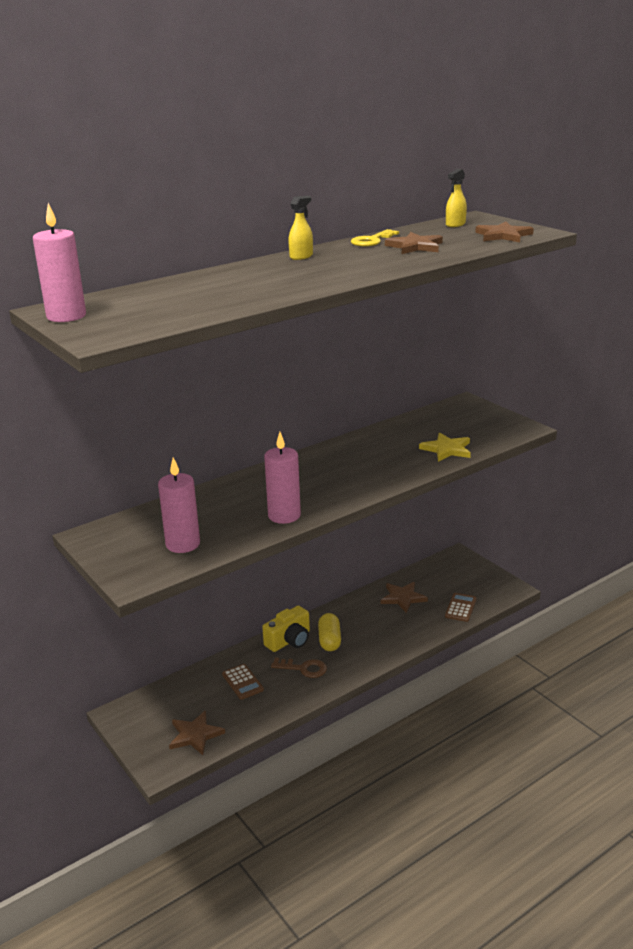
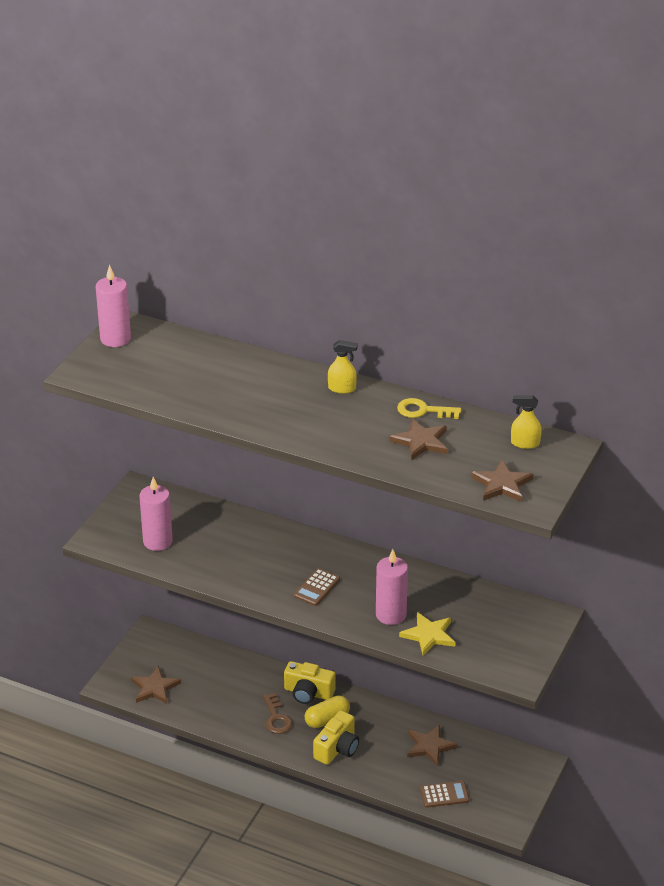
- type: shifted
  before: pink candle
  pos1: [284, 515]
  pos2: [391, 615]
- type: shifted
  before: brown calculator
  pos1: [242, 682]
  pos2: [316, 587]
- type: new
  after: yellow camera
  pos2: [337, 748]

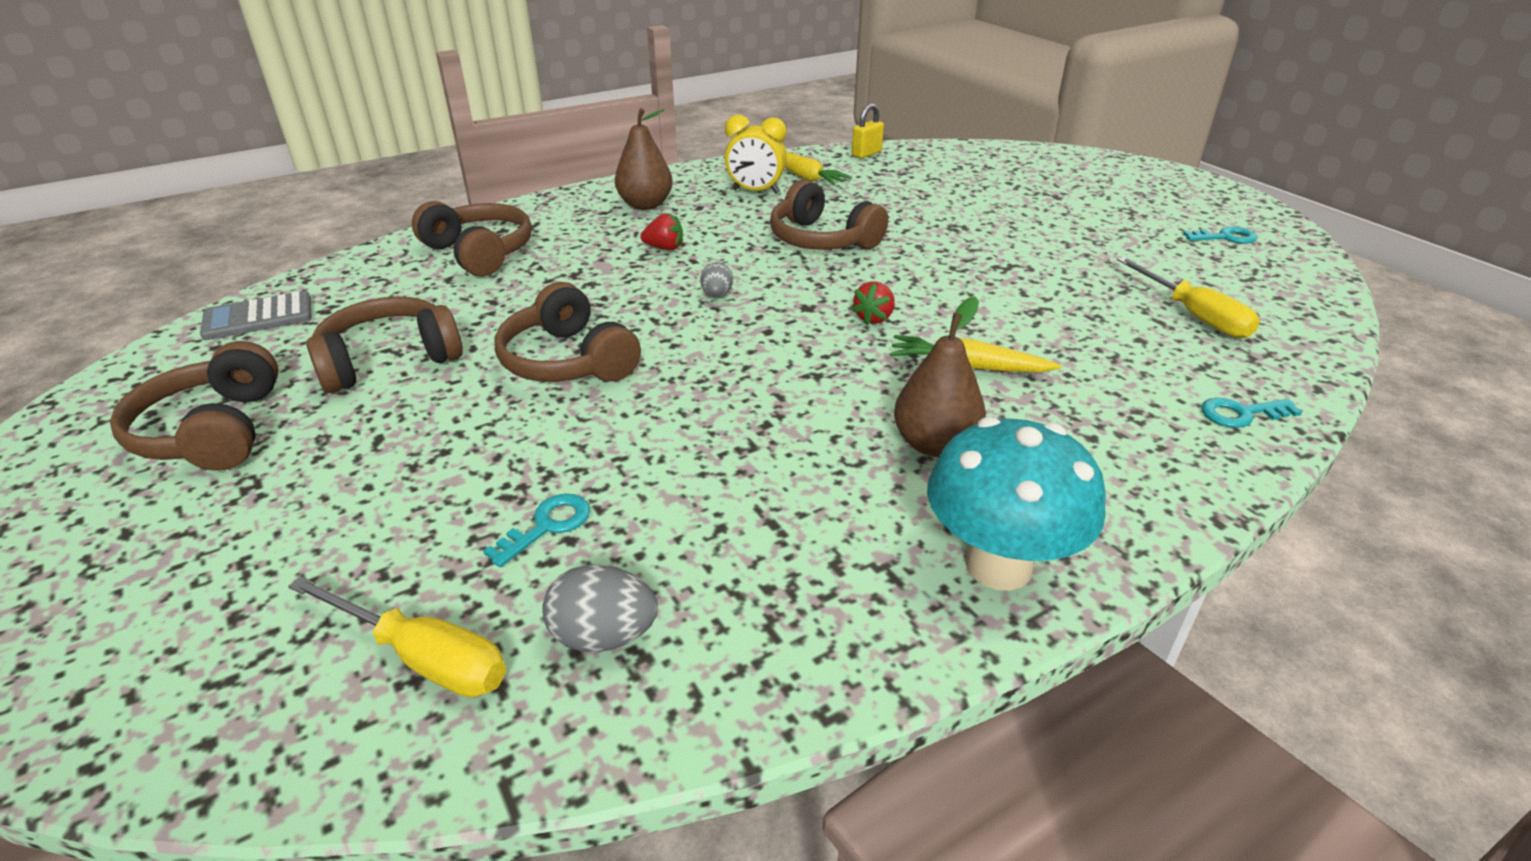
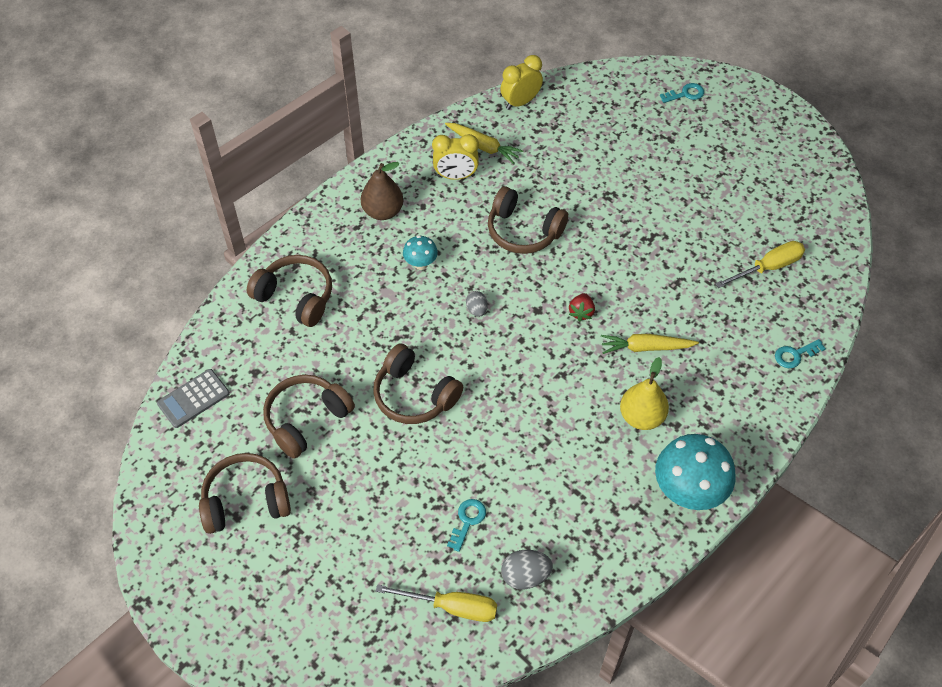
- type: swapped
  before: yellow padlock
  after: yellow clock
  pos1: [866, 154]
  pos2: [520, 102]
- type: swapped
  before: red strawberry
  after: turquoise mushroom
  pos1: [664, 248]
  pos2: [420, 264]
- type: shifted
  before: turquoise key
  pos1: [1225, 237]
  pos2: [685, 94]
- type: rotated
  before: yellow screwdriver
  pos1: [1194, 315]
  pos2: [768, 267]
  turn: -75
- type: repainted
  before: brown pear
  after: yellow pear
  pos1: [935, 444]
  pos2: [641, 417]
- type: rotated
  before: brown headphones
  pos1: [213, 431]
  pos2: [246, 500]
  turn: 105

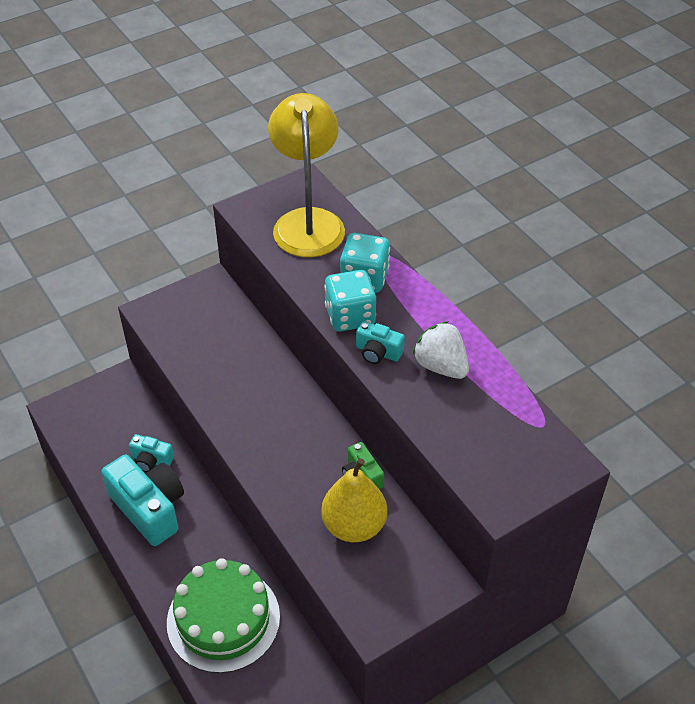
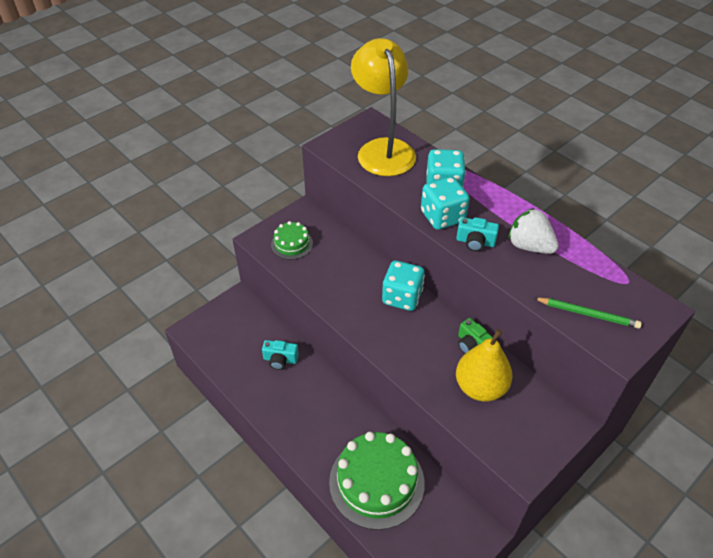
- type: gone
  before: turquoise camera
  pos1: [149, 508]
- type: new
  after: green cake
  pos2: [292, 244]
- type: new
  after: turquoise dice
  pos2: [402, 297]
- type: new
  after: green pencil
  pos2: [587, 314]

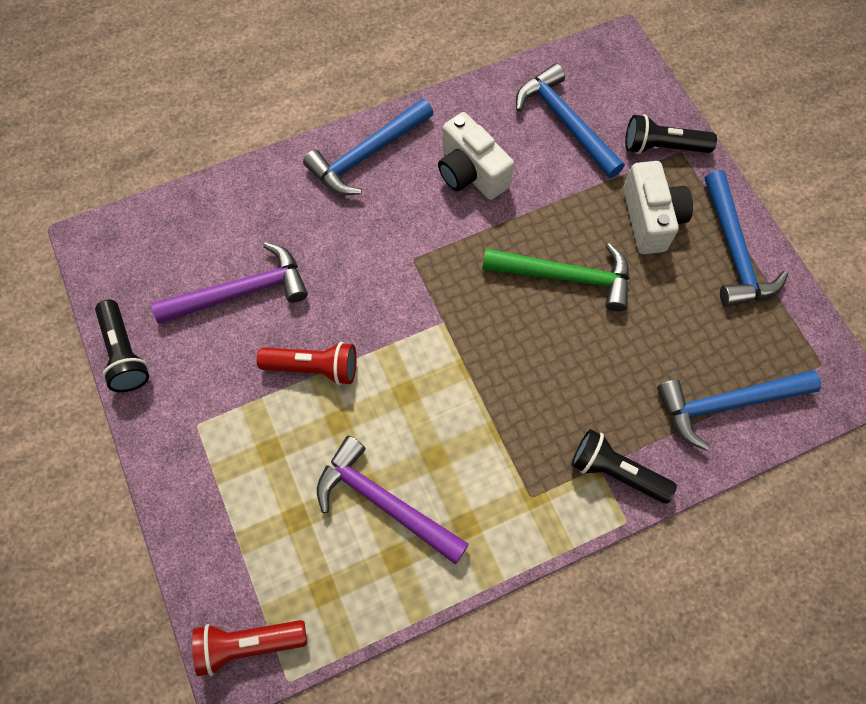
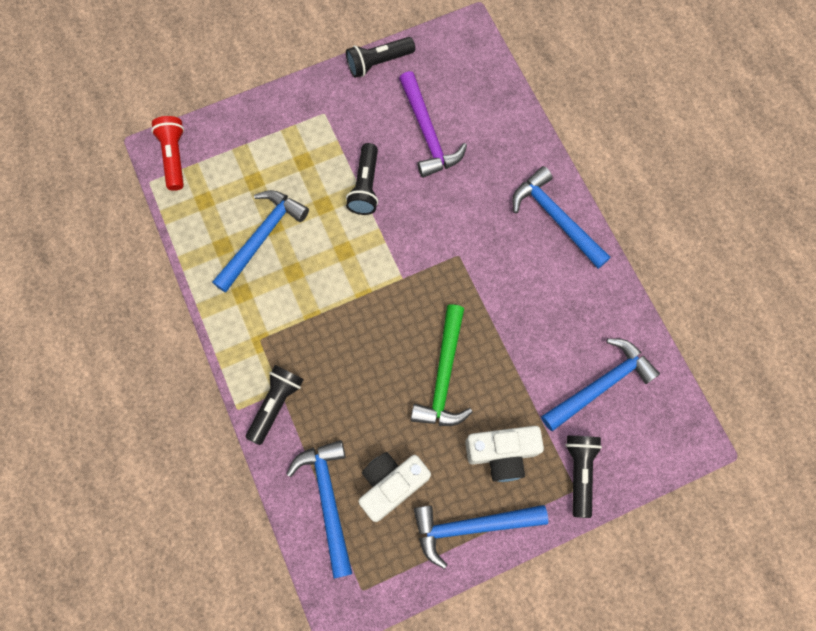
- type: shifted
  before: white camera
  pos1: [470, 173]
  pos2: [391, 485]
- type: repainted
  before: red flashlight
  after: black flashlight
  pos1: [314, 368]
  pos2: [365, 186]
- type: repainted
  before: purple hammer
  after: blue hammer
  pos1: [384, 502]
  pos2: [262, 237]

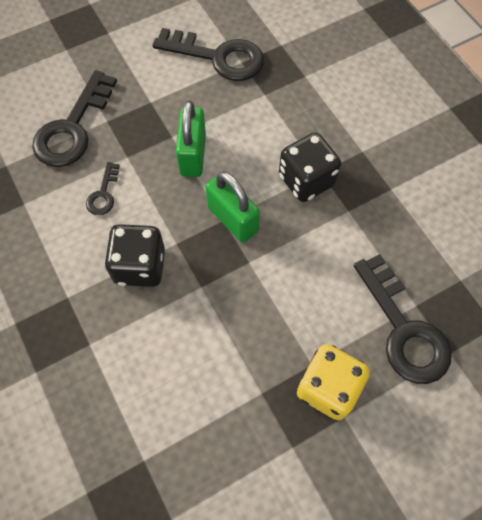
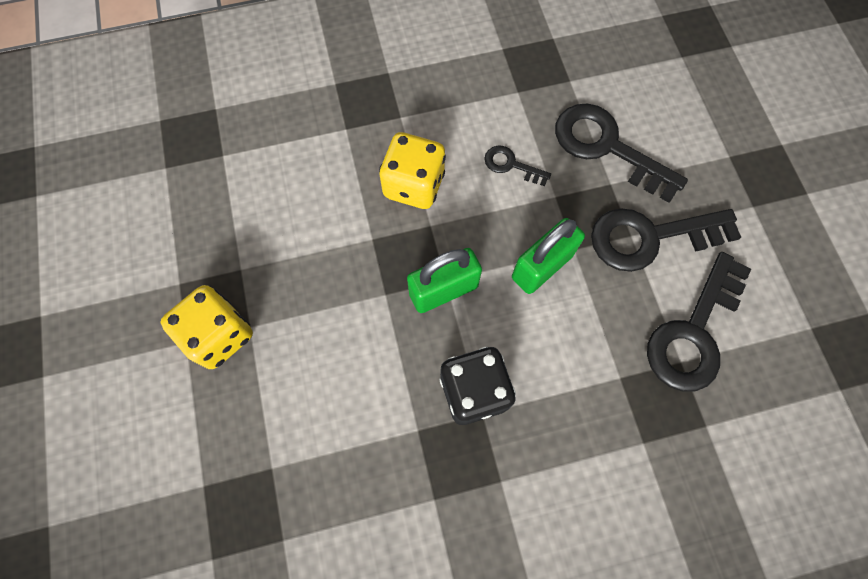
- type: rotated
  before: green padlock
  pos1: [193, 155]
  pos2: [542, 266]
  turn: -60
- type: repainted
  before: black dice
  after: yellow dice
  pos1: [140, 266]
  pos2: [414, 185]
- type: shifted
  before: black key
  pos1: [403, 329]
  pos2: [650, 237]

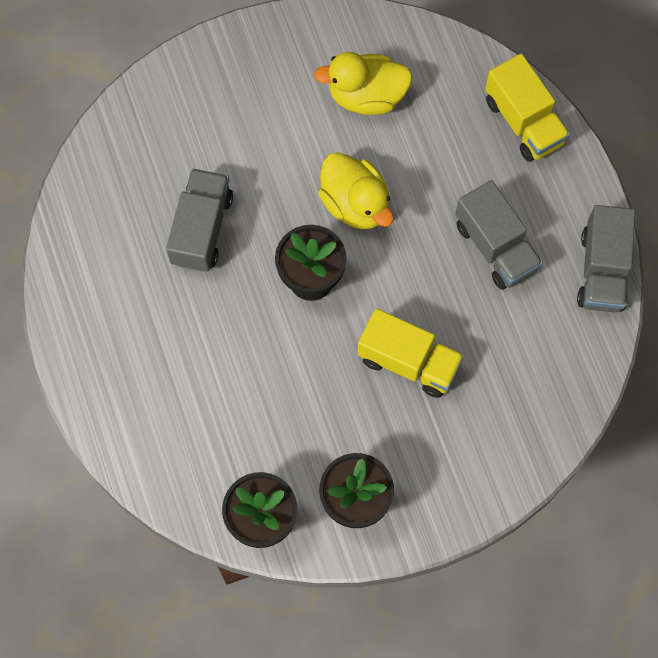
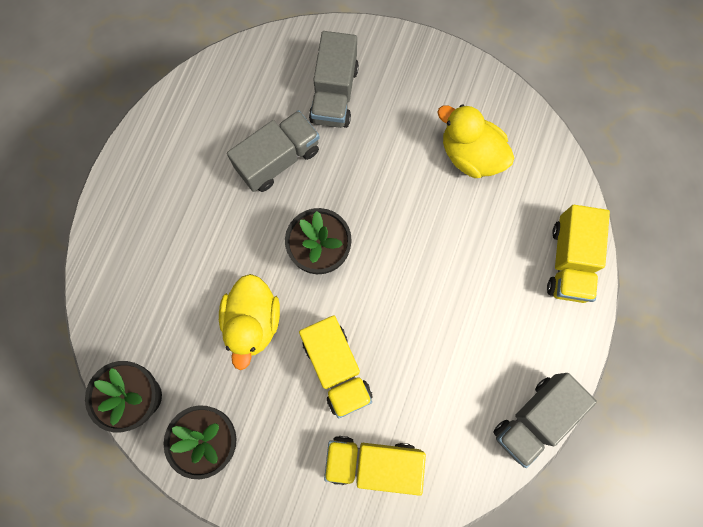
- type: shifted
  before: yellow duck
  pos1: [355, 204]
  pos2: [253, 322]
- type: shifted
  before: grey truck
  pos1: [495, 247]
  pos2: [334, 94]
- type: new
  after: yellow truck
  pos2: [373, 463]

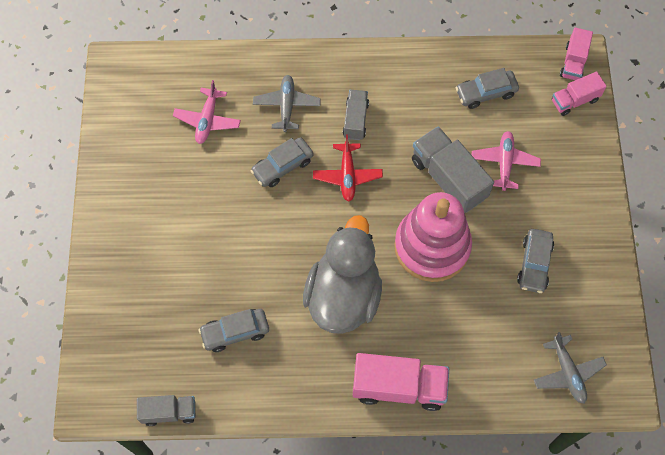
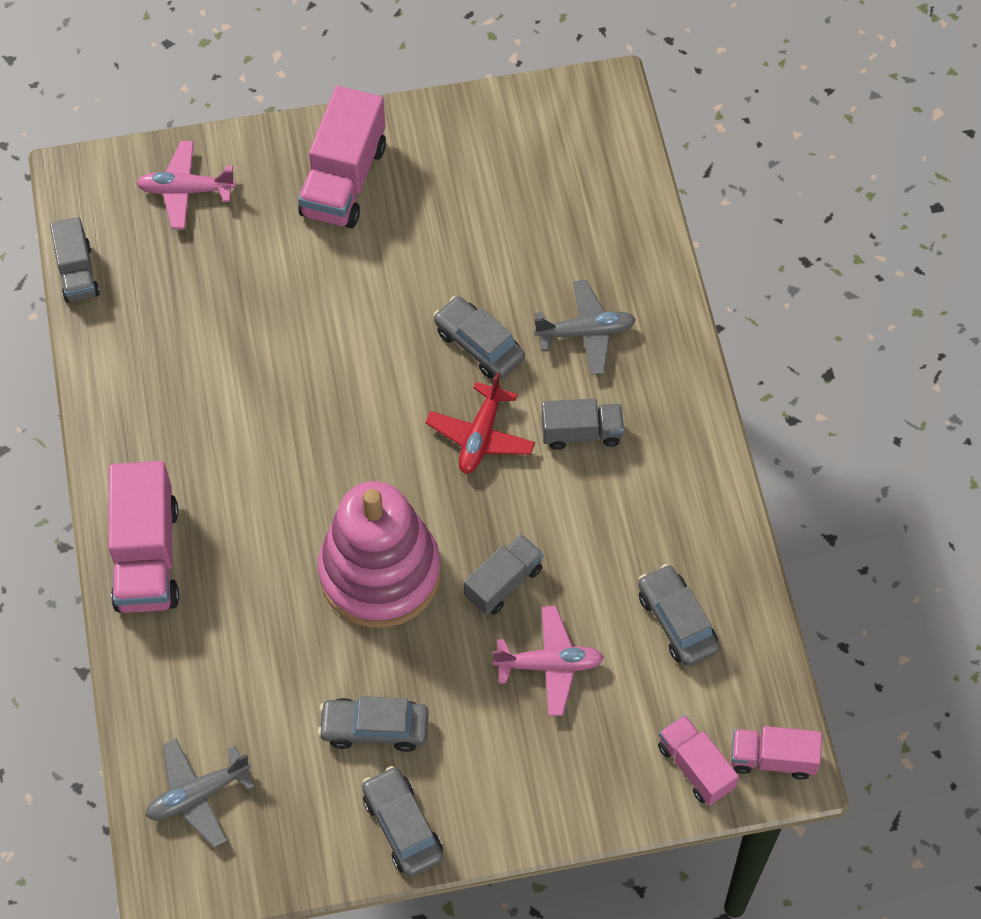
- type: shifted
  before: pink plane
  pos1: [207, 120]
  pos2: [186, 190]
- type: scaled
  before: grey truck
  pos1: [448, 178]
  pos2: [503, 583]
  scale: 0.59
- type: rotated
  before: red plane
  pos1: [347, 175]
  pos2: [480, 436]
  turn: -60
- type: gone
  before: grey duck
  pos1: [343, 295]
- type: shifted
  before: grey car
  pos1: [235, 332]
  pos2: [402, 827]
- type: new
  after: pink truck
  pos2: [343, 180]

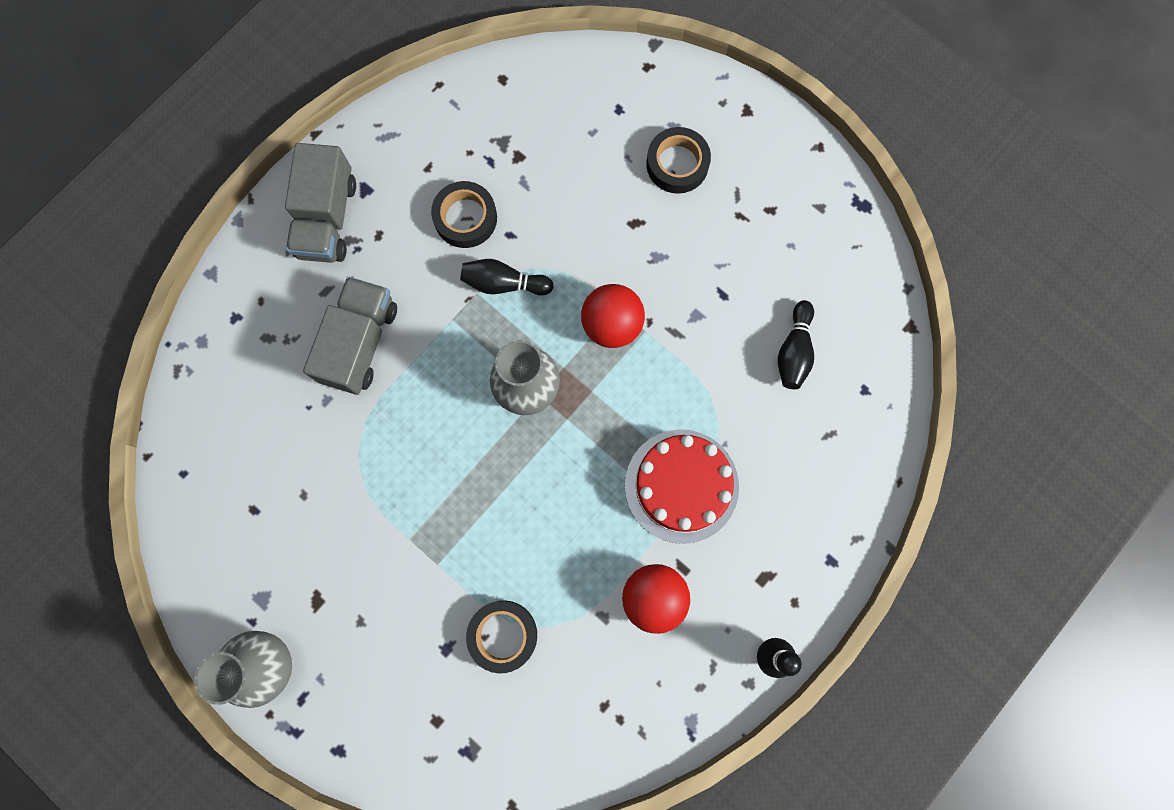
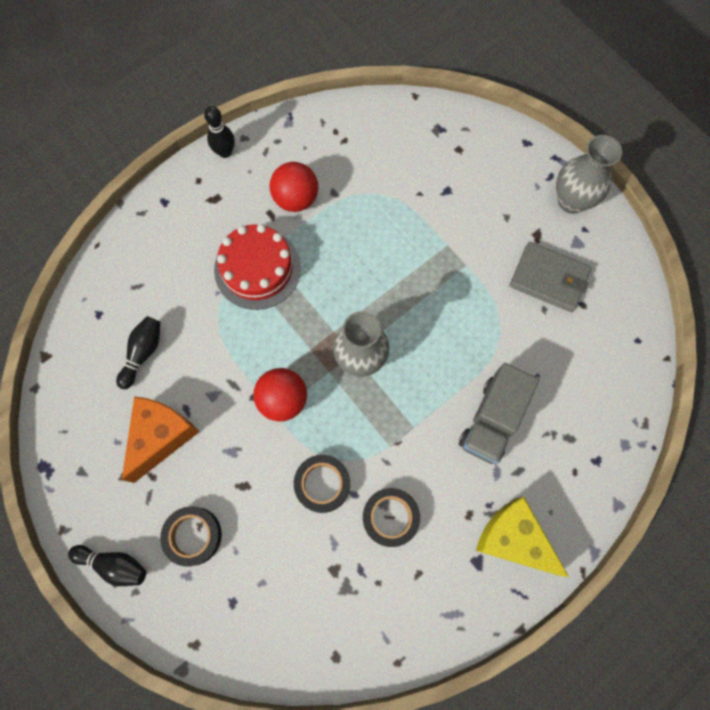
- type: swapped
  before: grey truck
  after: yellow cheese
  pos1: [327, 218]
  pos2: [513, 539]
- type: shifted
  before: black bowling pin
  pos1: [504, 283]
  pos2: [114, 564]
- type: shifted
  before: black tape
  pos1: [503, 635]
  pos2: [322, 484]
- type: new
  after: grey wallet
  pos2: [549, 279]
- type: new
  after: orange cheese
  pos2: [161, 436]

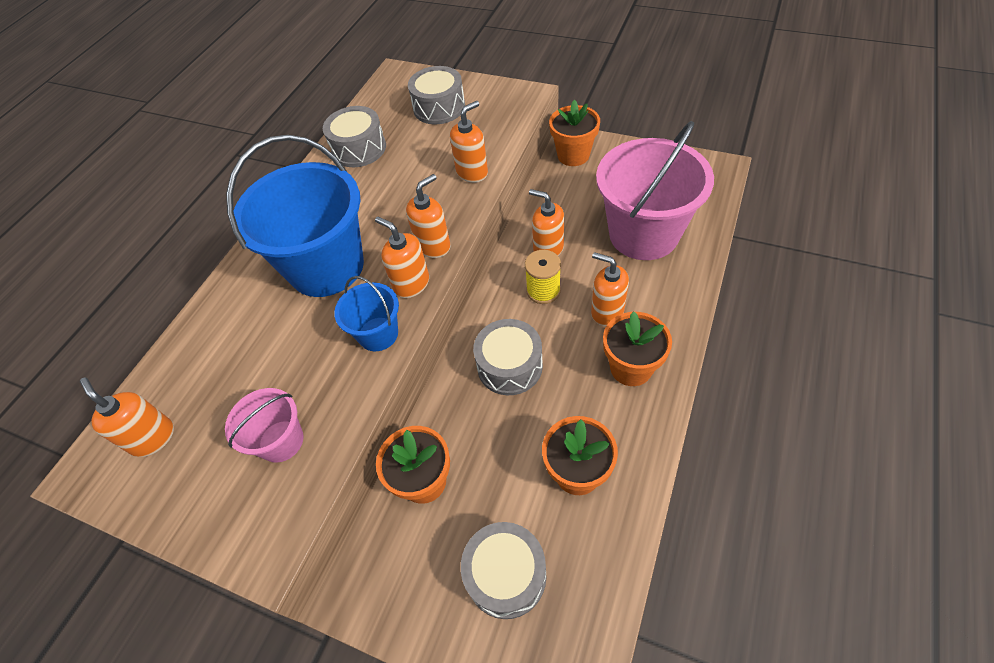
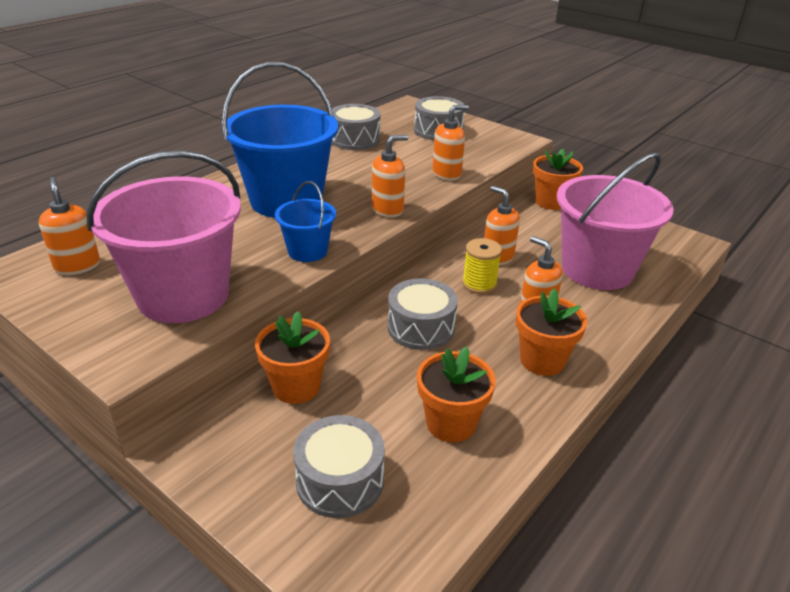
- type: gone
  before: orange soap dispenser
  pos1: [411, 284]
- type: scaled
  before: pink bucket
  pos1: [281, 441]
  pos2: [183, 295]
  scale: 2.04

